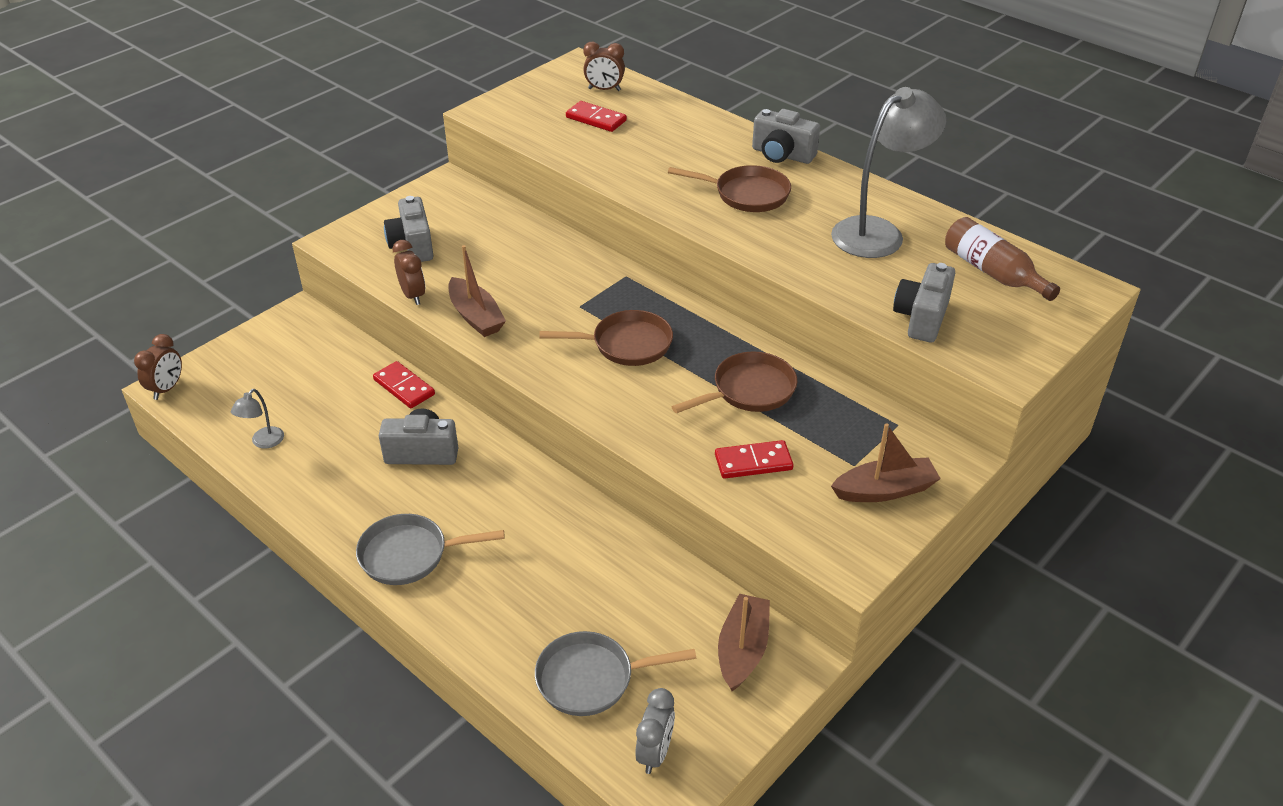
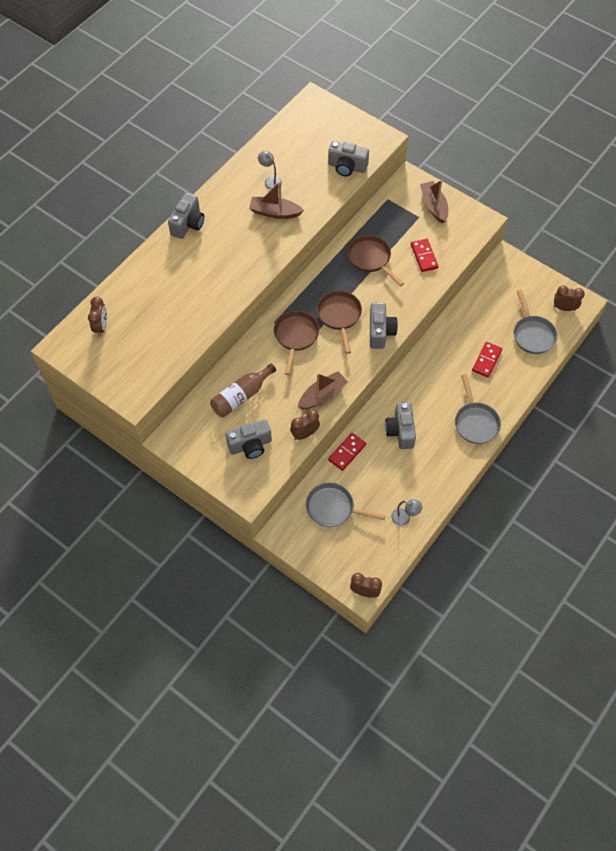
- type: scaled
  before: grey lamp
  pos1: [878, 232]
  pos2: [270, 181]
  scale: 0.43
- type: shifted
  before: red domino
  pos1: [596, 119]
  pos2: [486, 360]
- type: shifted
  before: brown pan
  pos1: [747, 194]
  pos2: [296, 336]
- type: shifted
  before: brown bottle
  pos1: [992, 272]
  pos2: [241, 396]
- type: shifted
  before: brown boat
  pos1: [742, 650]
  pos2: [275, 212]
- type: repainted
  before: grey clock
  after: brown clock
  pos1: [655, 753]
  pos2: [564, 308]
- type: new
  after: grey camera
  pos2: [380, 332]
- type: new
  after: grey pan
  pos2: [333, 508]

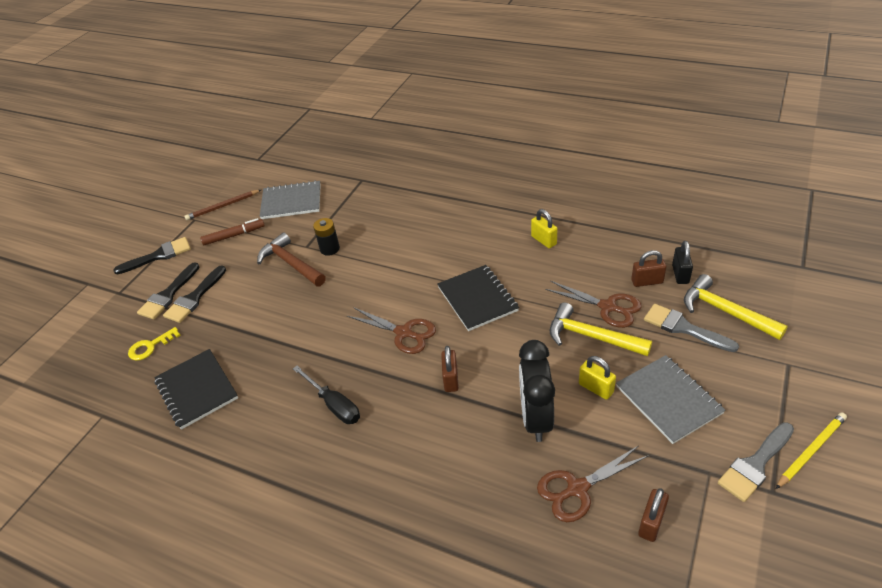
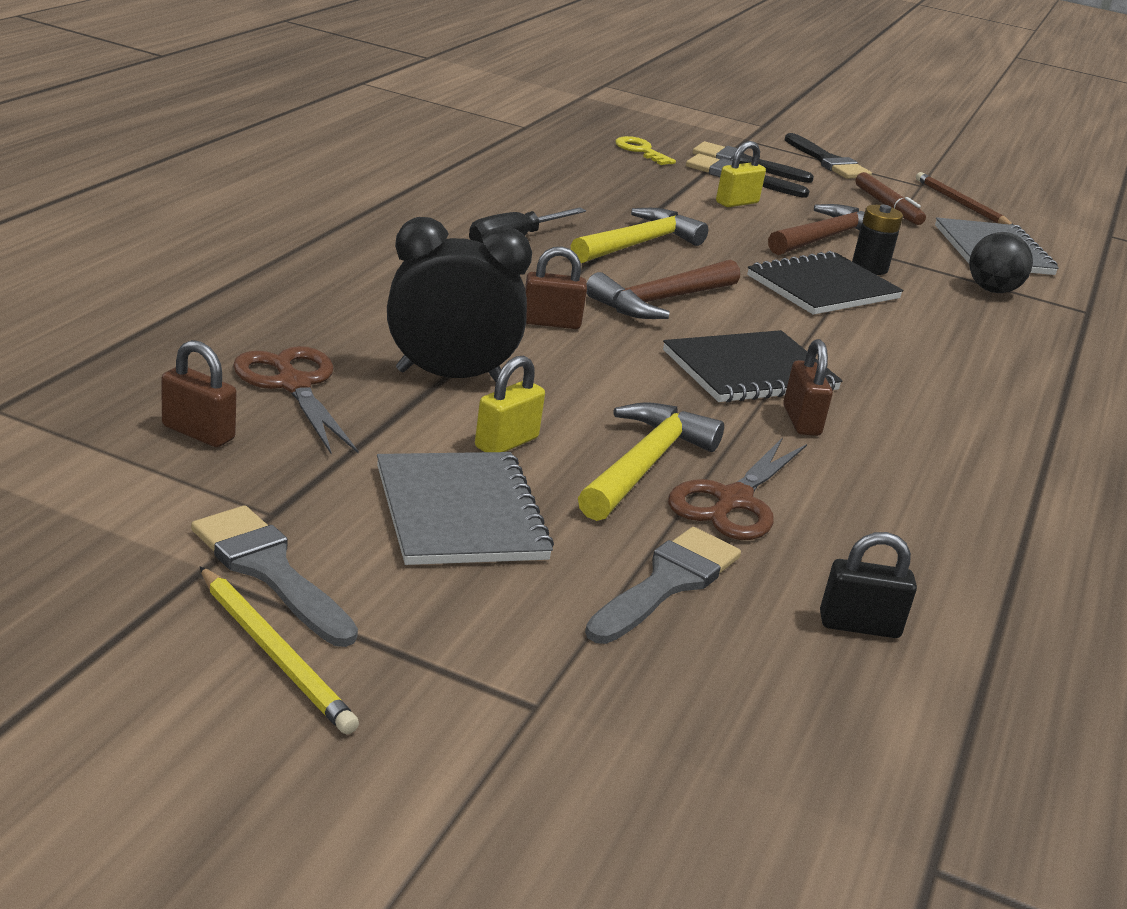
- type: shifted
  before: yellow padlock
  pos1: [543, 240]
  pos2: [737, 203]
- type: shifted
  before: brown padlock
  pos1: [647, 281]
  pos2: [801, 421]
- type: shifted
  before: yellow hammer
  pos1: [725, 311]
  pos2: [638, 244]
- type: swapped
  before: brown scissors
  after: brown hammer
  pos1: [404, 333]
  pos2: [661, 301]
- type: shifted
  before: black notebook
  pos1: [197, 390]
  pos2: [823, 287]
- type: rotated
  before: grey notebook
  pos1: [668, 400]
  pos2: [460, 512]
  turn: -75
- type: new
  after: black ball
  pos2: [992, 290]

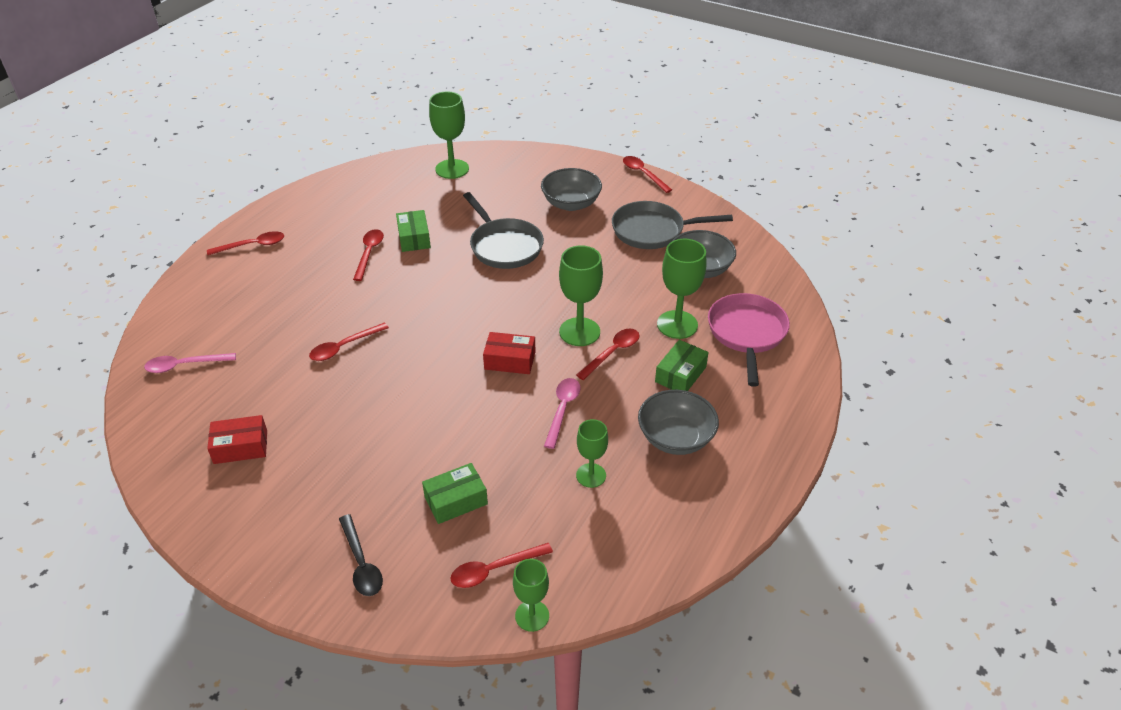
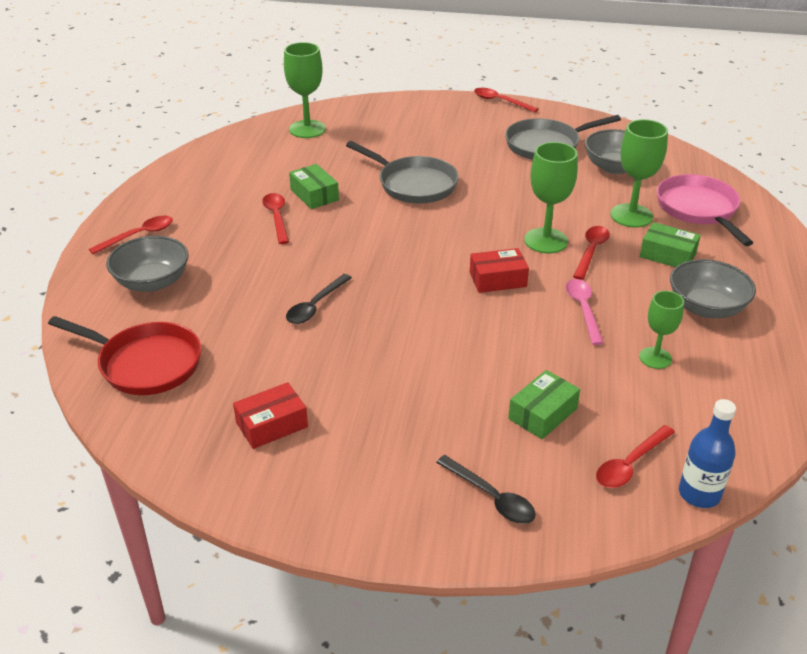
- type: shifted
  before: grey bowl
  pos1: [571, 203]
  pos2: [152, 282]
- type: repainted
  before: red spoon
  after: black spoon
  pos1: [344, 347]
  pos2: [315, 306]
- type: rotated
  before: green box
  pos1: [680, 374]
  pos2: [667, 255]
  turn: -75
- type: swapped
  before: pink spoon
  after: red pan
  pos1: [185, 365]
  pos2: [145, 363]
- type: swapped
  before: green goblet
  after: blue bottle
  pos1: [532, 616]
  pos2: [699, 494]

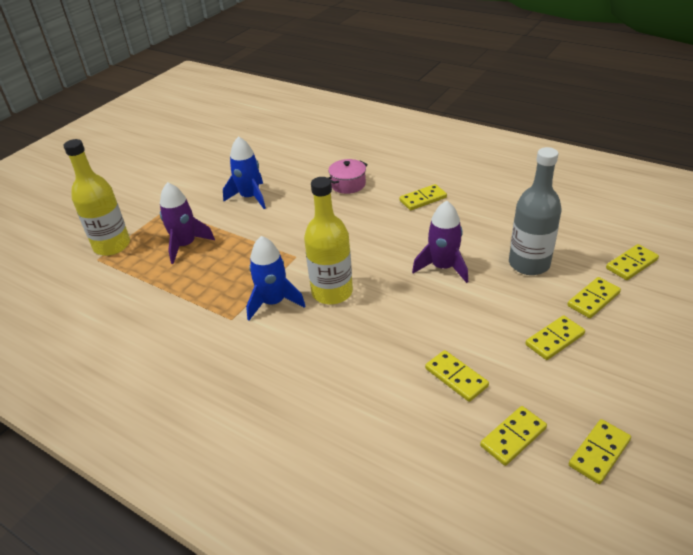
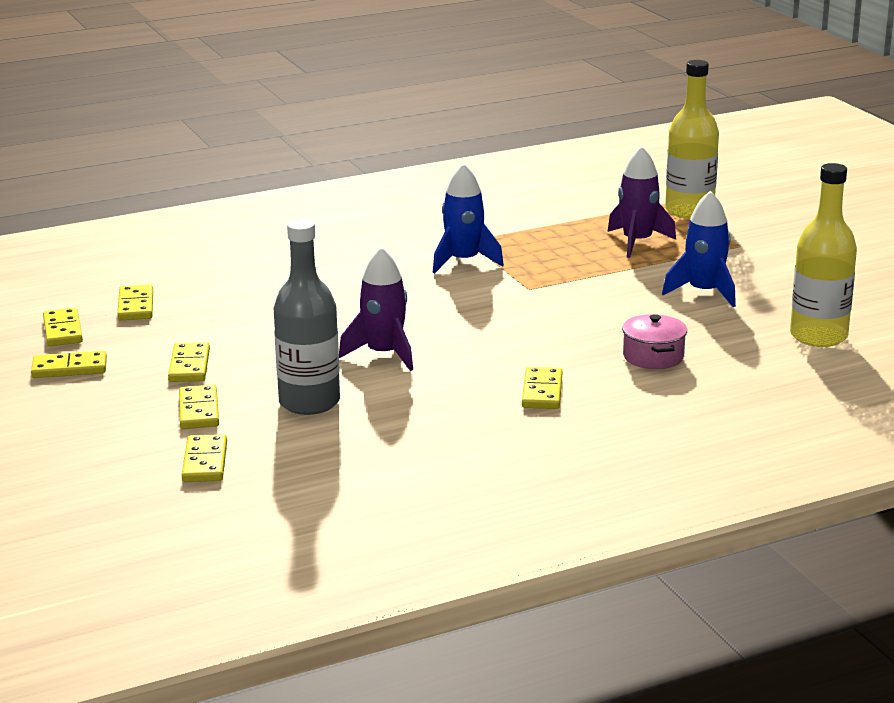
- type: shifted
  before: yellow bottle
  pos1: [332, 292]
  pos2: [818, 336]
- type: shifted
  before: yellow domino
  pos1: [456, 377]
  pos2: [69, 368]

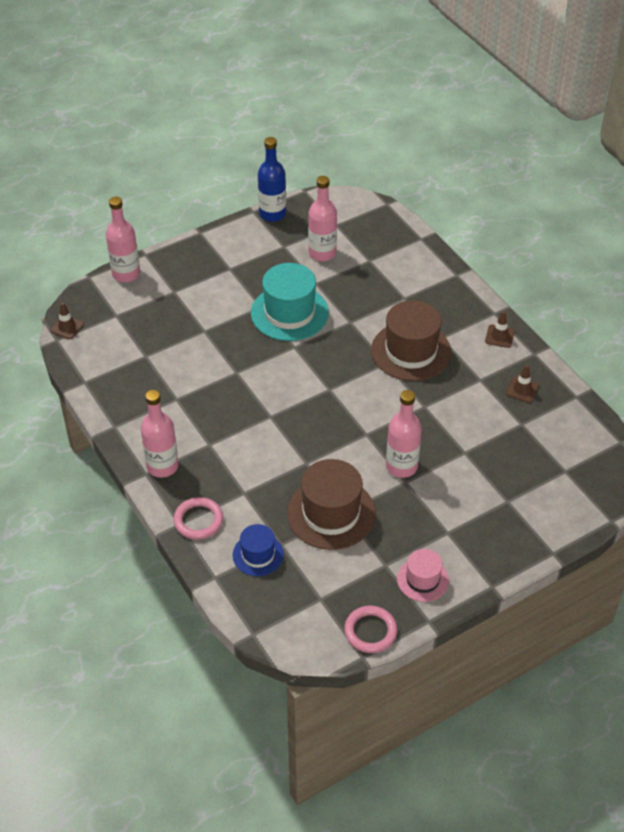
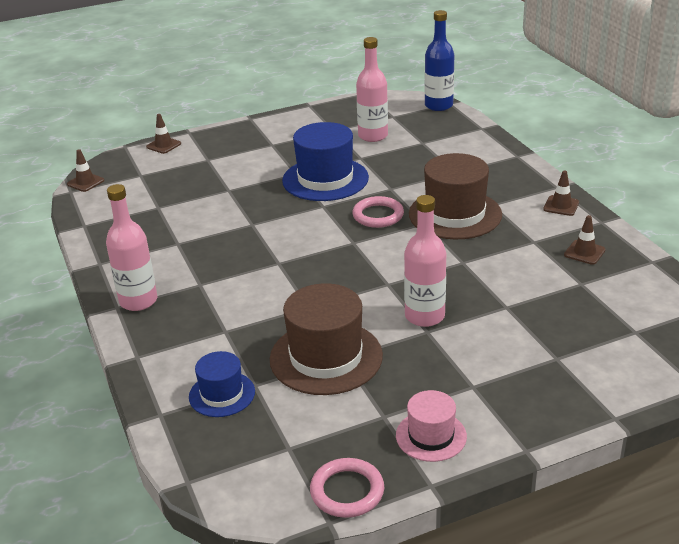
- type: shifted
  before: blue bottle
  pos1: [272, 214]
  pos2: [438, 105]
- type: swapped
  before: pink bottle
  after: brown traffic cone
  pos1: [126, 274]
  pos2: [163, 145]
- type: repainted
  before: turquoise hat
  after: blue hat
  pos1: [289, 313]
  pos2: [325, 179]
- type: shifted
  before: pink ring
  pos1: [198, 520]
  pos2: [378, 215]

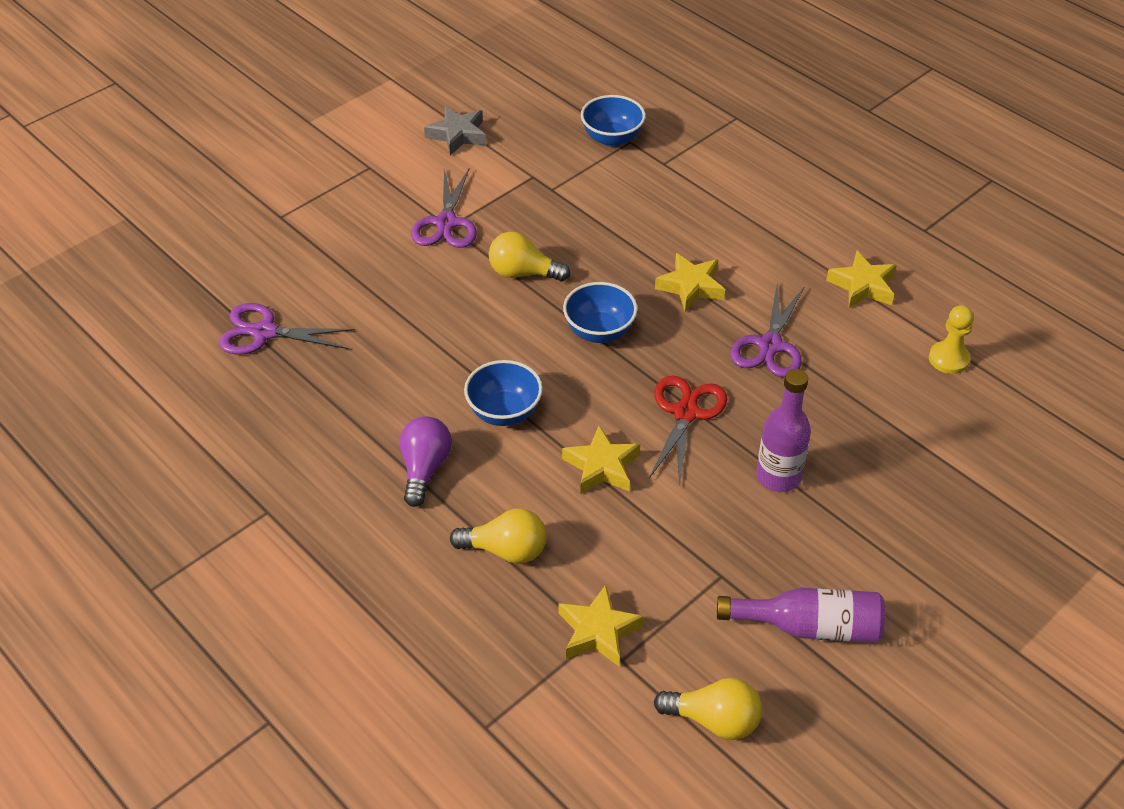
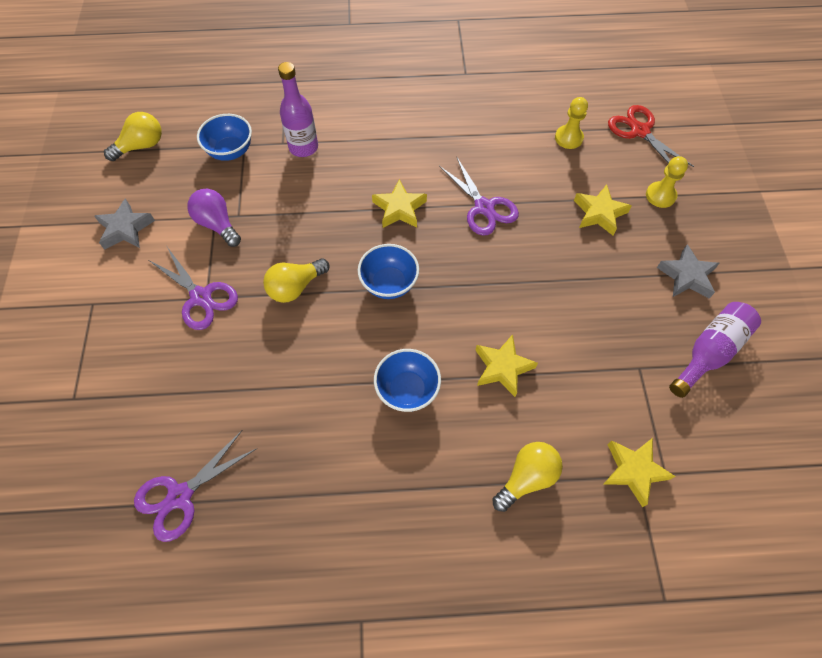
- type: shifted
  before: yellow star
  pos1: [862, 286]
  pos2: [599, 213]
- type: shifted
  before: purple bottle
  pos1: [778, 476]
  pos2: [303, 147]
- type: shifted
  before: red scissors
  pos1: [685, 413]
  pos2: [639, 131]
- type: shifted
  before: purple light bulb
  pos1: [424, 468]
  pos2: [217, 224]
- type: shifted
  before: yellow light bulb
  pos1: [714, 720]
  pos2: [141, 146]
- type: new
  after: yellow pawn
  pos2: [660, 195]
- type: new
  after: grey star
  pos2: [687, 276]

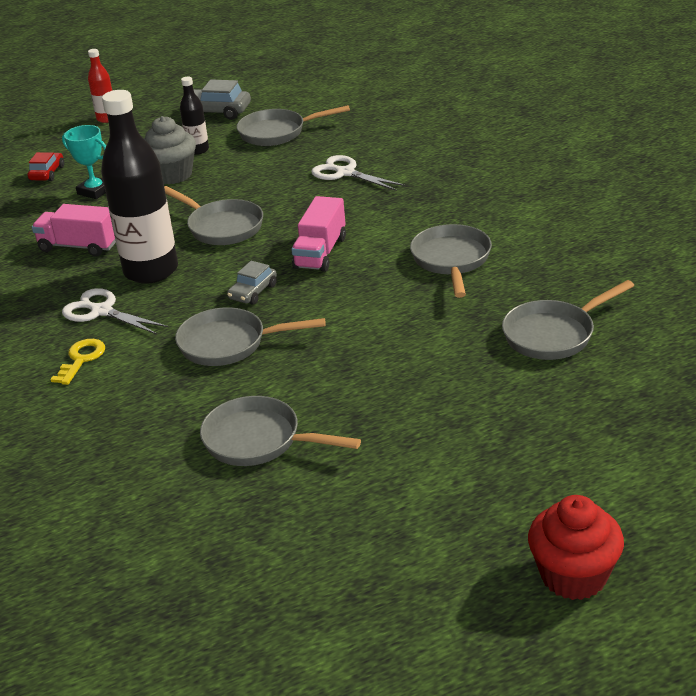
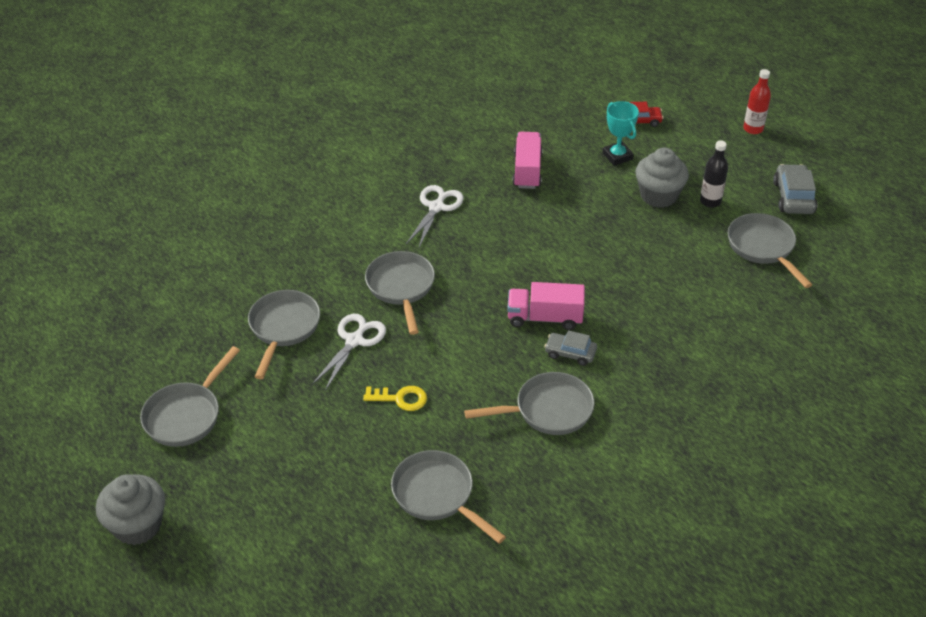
- type: gone
  before: black bottle
  pos1: [151, 271]
- type: rotated
  before: turquoise trophy
  pos1: [95, 191]
  pos2: [617, 156]
  turn: -45
- type: shifted
  before: white scissors
  pos1: [345, 173]
  pos2: [354, 340]
- type: shifted
  before: grey pan
  pos1: [222, 227]
  pos2: [186, 415]
- type: shifted
  before: grey car
  pos1: [253, 292]
  pos2: [570, 353]
- type: shifted
  before: yellow key
  pos1: [81, 359]
  pos2: [400, 398]
- type: repainted
  before: red cupcake
  after: grey cupcake
  pos1: [573, 576]
  pos2: [137, 525]

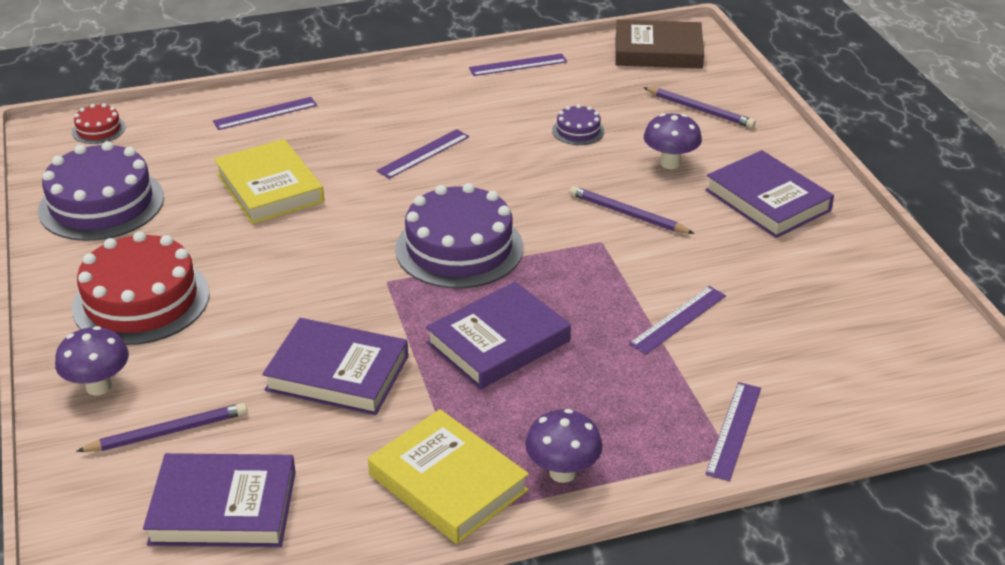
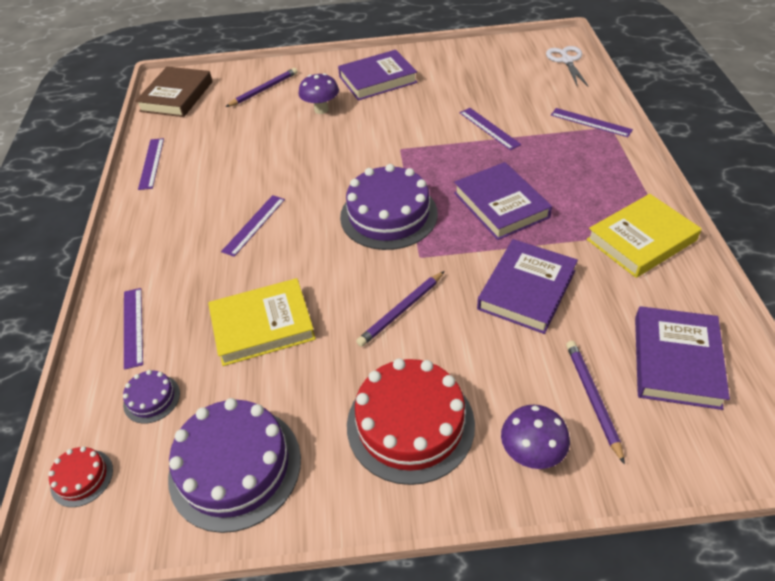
- type: shifted
  before: purple cake
  pos1: [578, 131]
  pos2: [151, 398]
- type: rotated
  before: purple ruler
  pos1: [423, 154]
  pos2: [254, 225]
  turn: 60
- type: shifted
  before: purple pencil
  pos1: [628, 214]
  pos2: [401, 310]
- type: gone
  before: purple mushroom
  pos1: [562, 472]
- type: new
  after: white scissors
  pos2: [566, 60]

